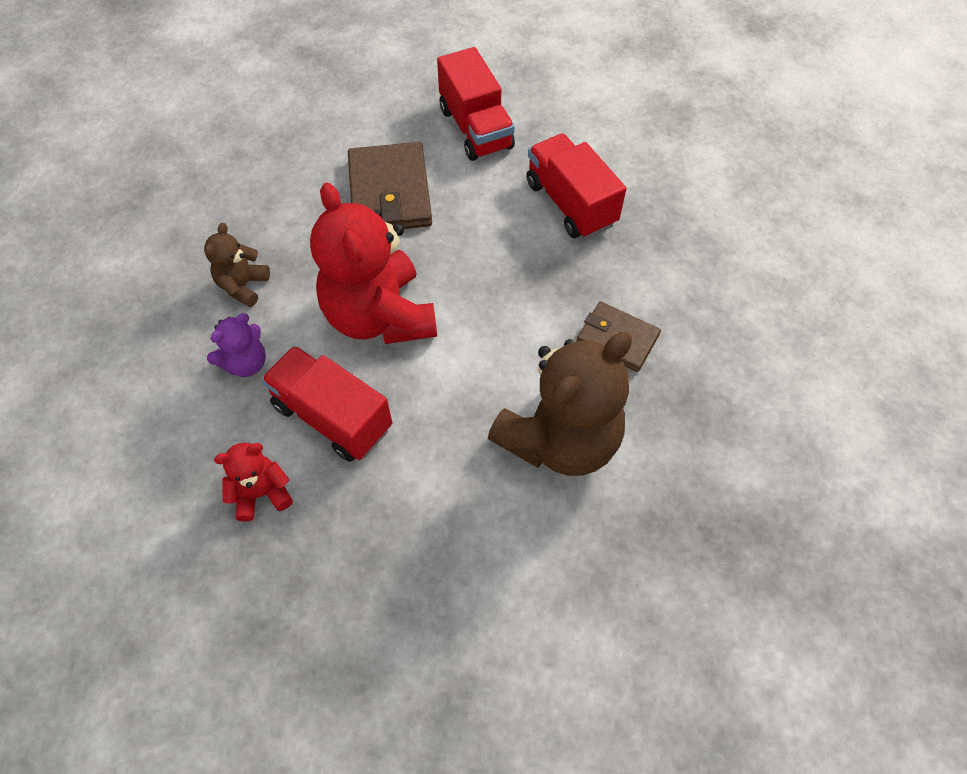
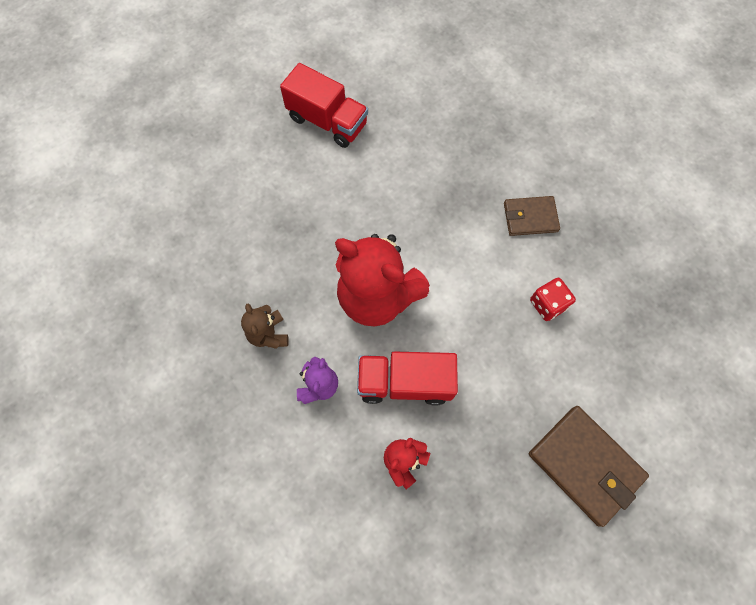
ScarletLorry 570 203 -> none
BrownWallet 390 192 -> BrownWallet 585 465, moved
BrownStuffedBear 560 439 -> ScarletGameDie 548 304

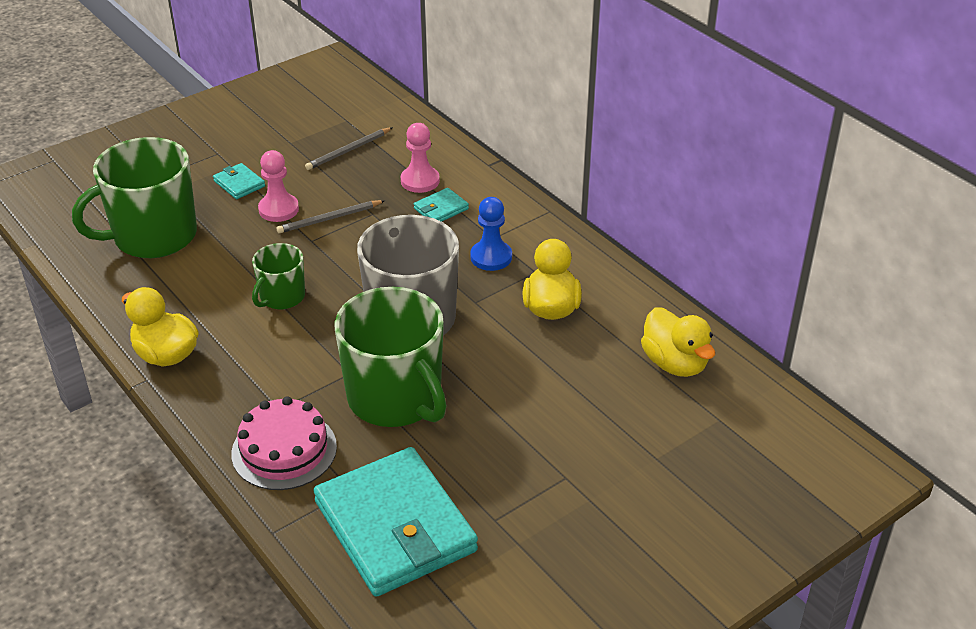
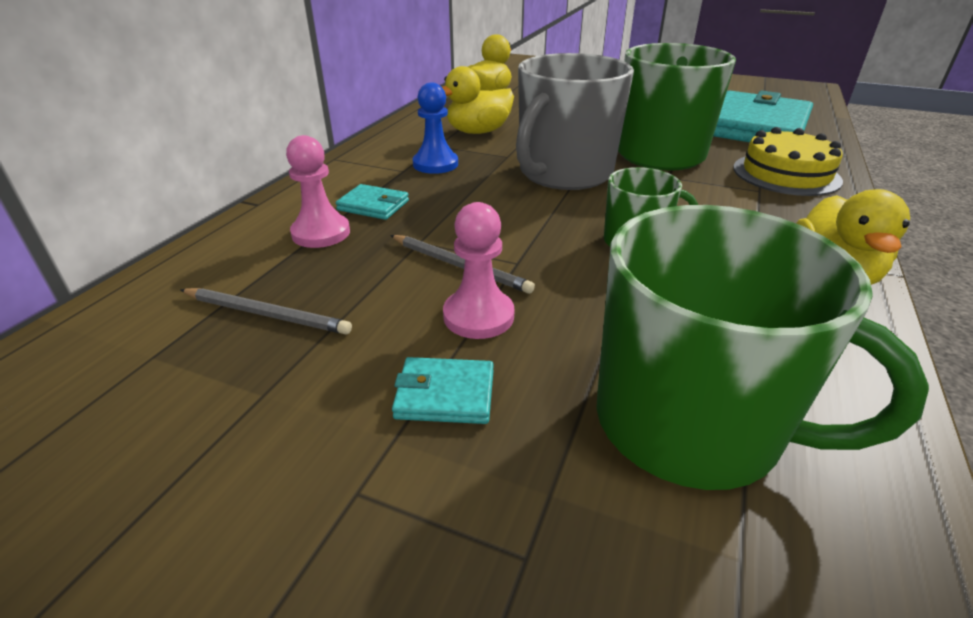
PinkGateau 284 450 -> GoldenGateau 786 174
AquaWallet 239 183 -> AquaWallet 445 394, 75 degrees clockwise

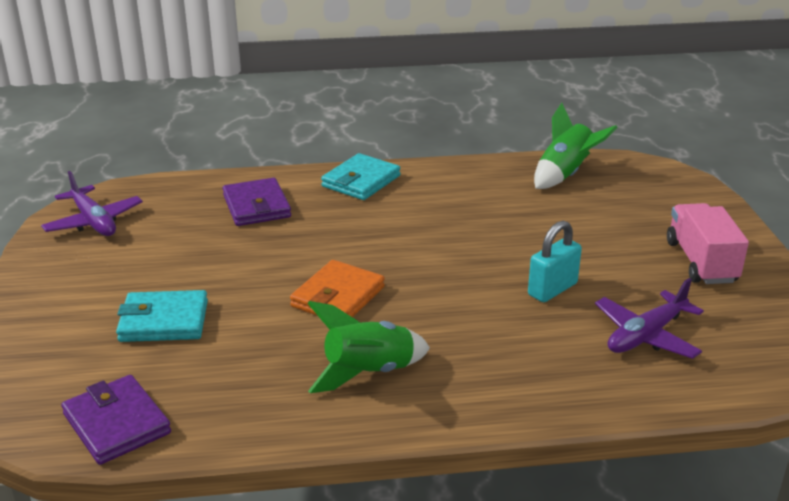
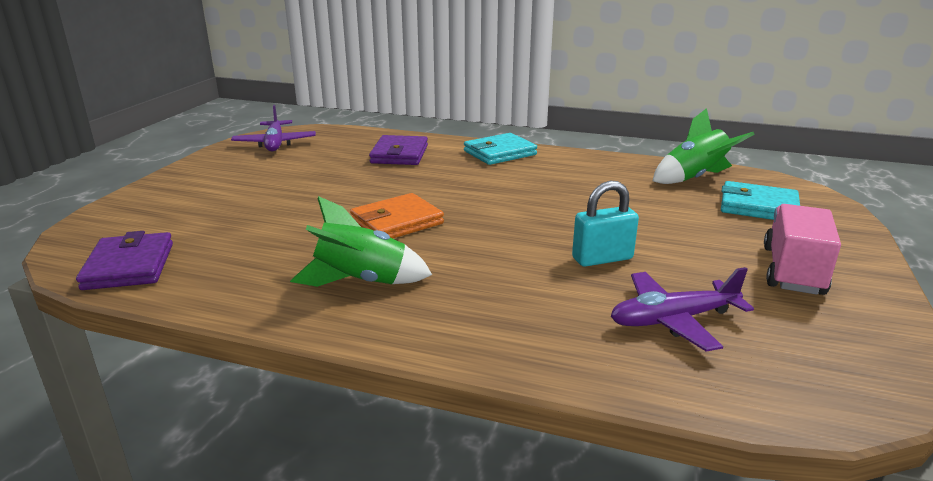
AquaWallet 164 321 -> AquaWallet 758 206, moved

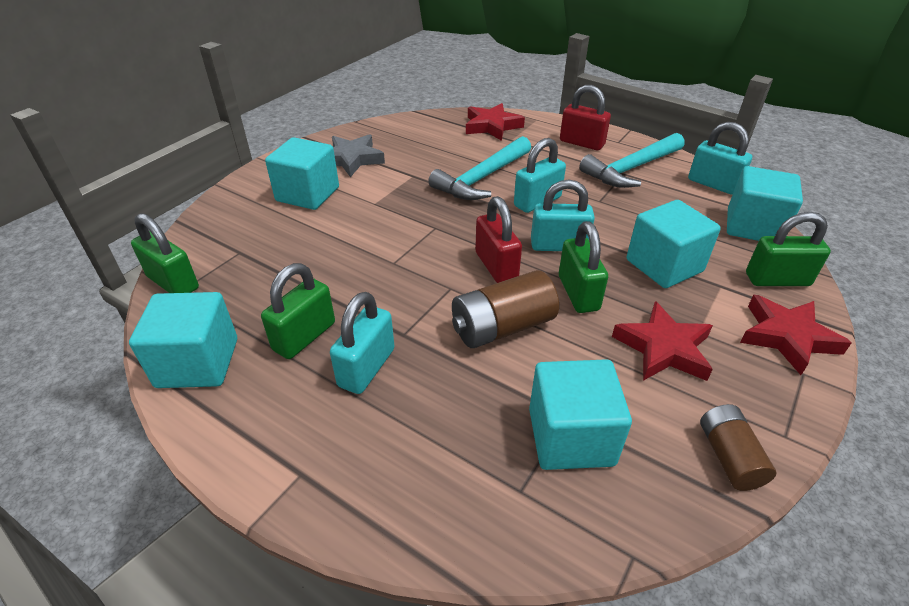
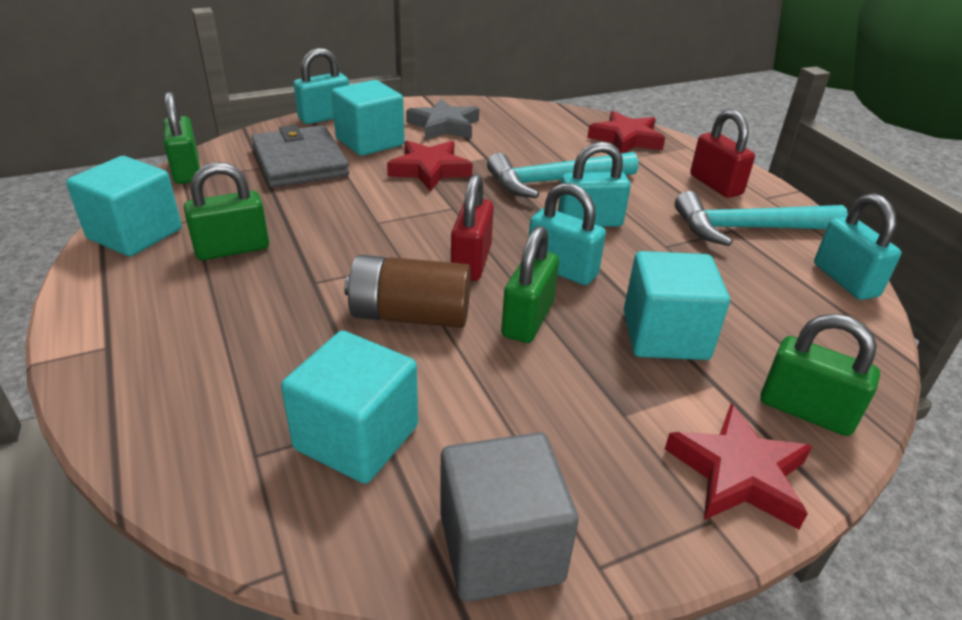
AquaSolidCube 753 227 -> none
none -> AshGreyWallet 300 162
AquaLock 366 367 -> AquaLock 325 117, moved
ScarletStar 663 348 -> ScarletStar 429 170, moved
BrownPowerCell 729 457 -> AshGreySolidCube 500 547

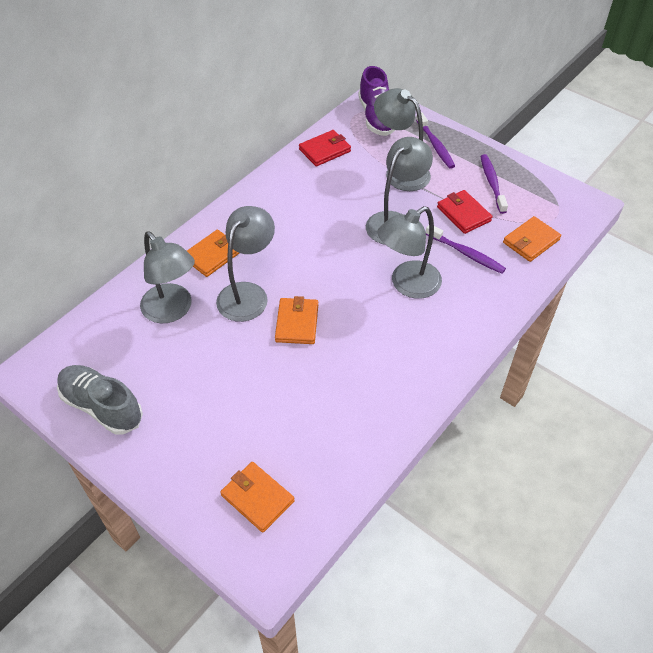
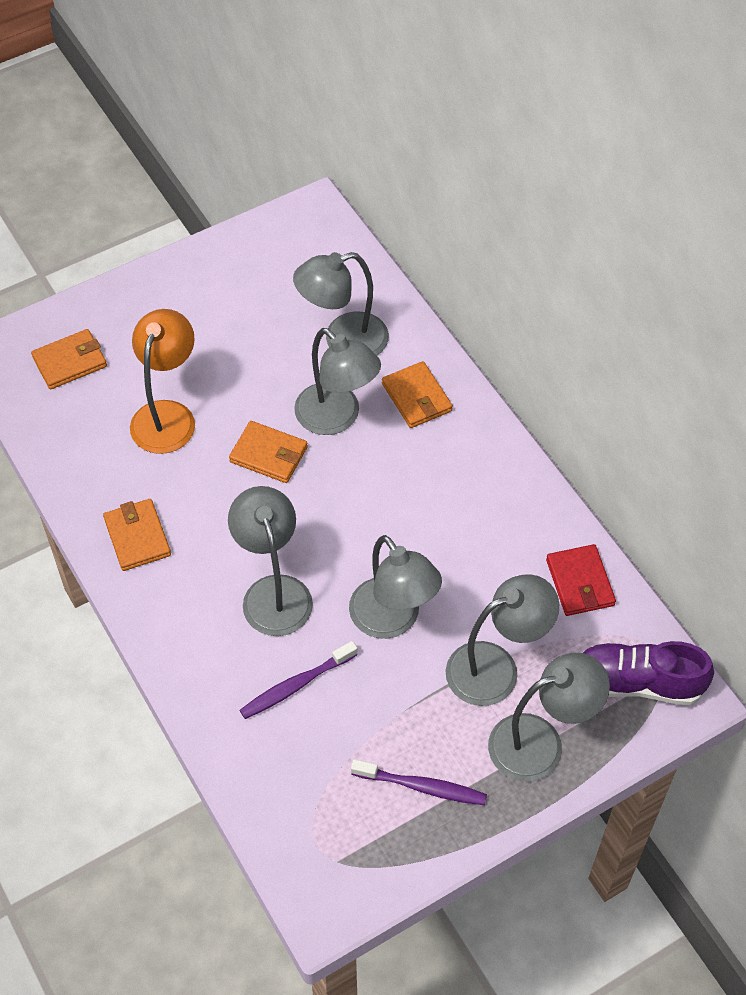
AshGreyLaceUpShoe 102 406 -> none
ScarletWallet 463 214 -> none
none -> BrightOrangeLamp 167 415
BrightOrangeWallet 531 241 -> BrightOrangeWallet 137 537, moved
PurpleToothbrush 435 145 -> AshGreyLamp 540 742

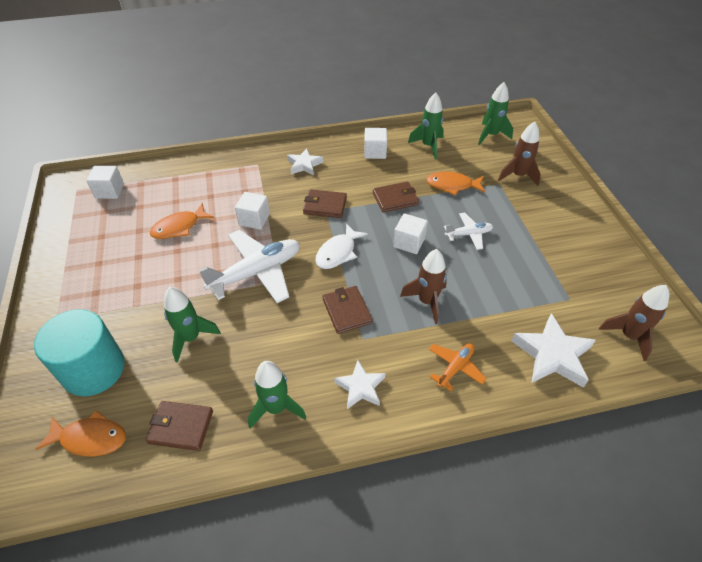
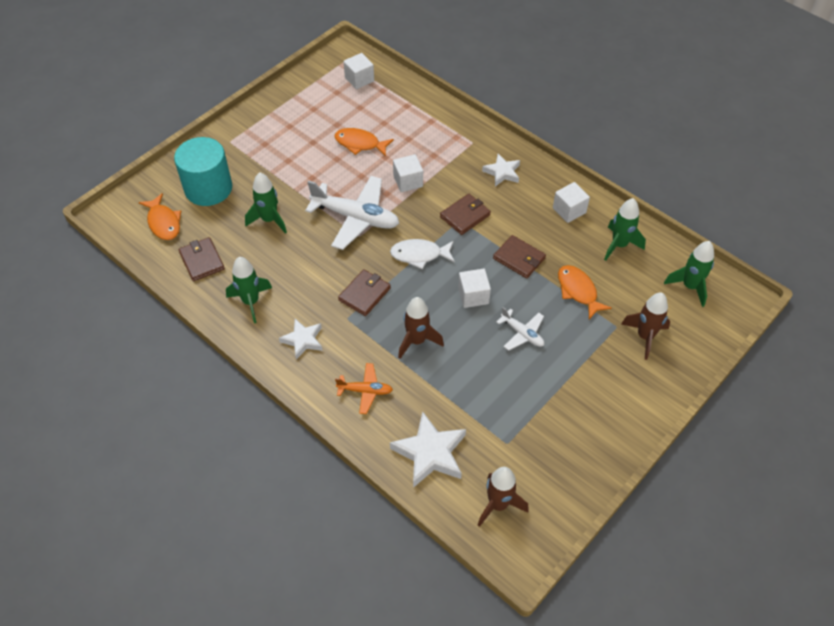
BrownWallet 325 206 -> BrownWallet 465 216, 75 degrees clockwise

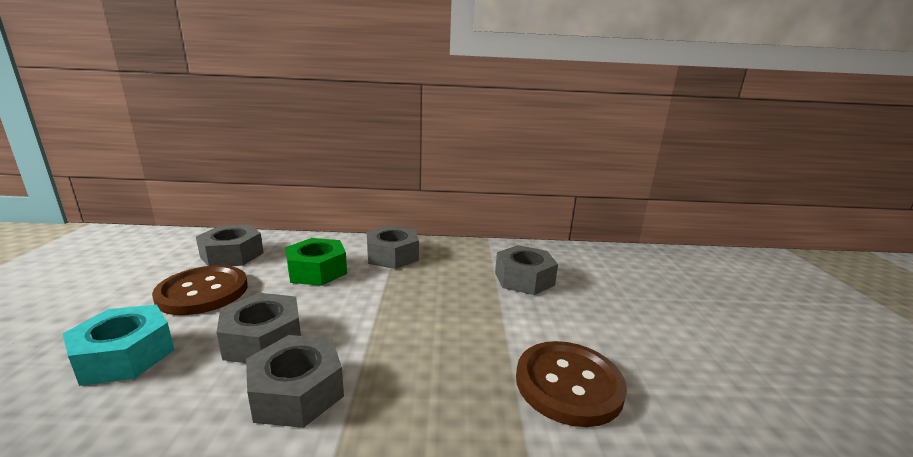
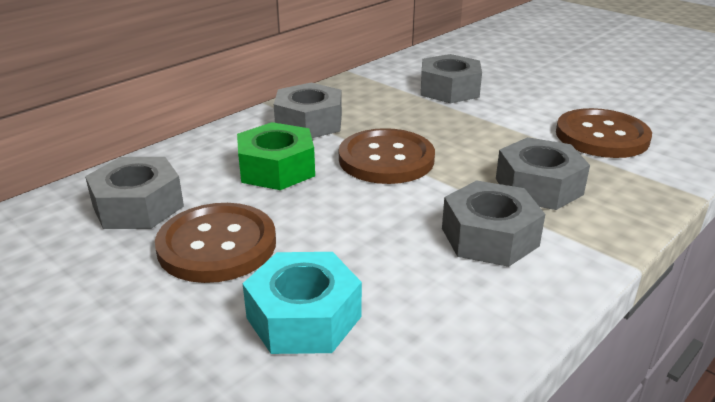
none -> BrownSewingButton 386 159
AshGreyHexagonNut 263 339 -> AshGreyHexagonNut 538 186, moved

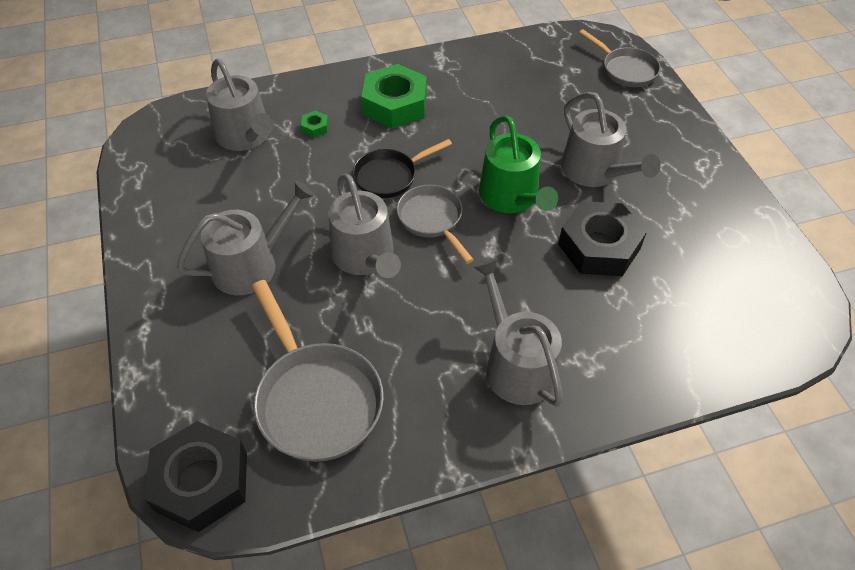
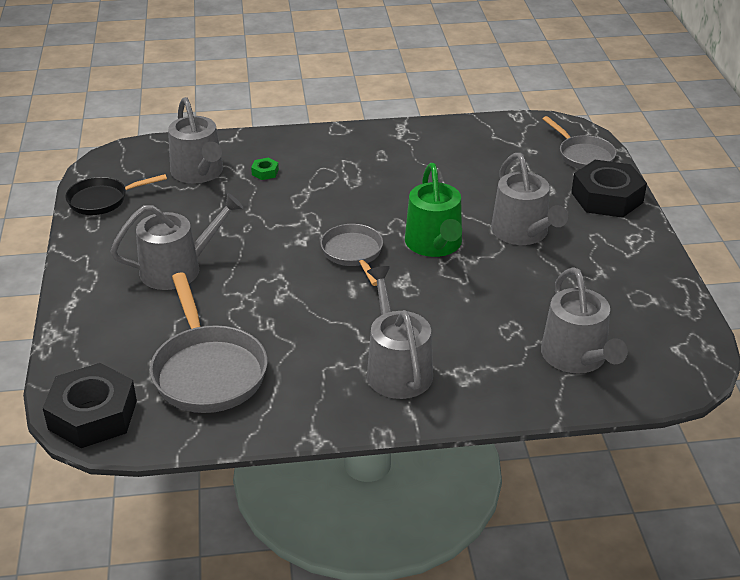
EmeraldHexagonNut 395 104 -> none
AshGreyWateringPot 365 257 -> AshGreyWateringPot 577 357, moved
BlackSkillet 390 176 -> BlackSkillet 102 200, moved
BlackHexagonNut 599 246 -> BlackHexagonNut 607 197, moved

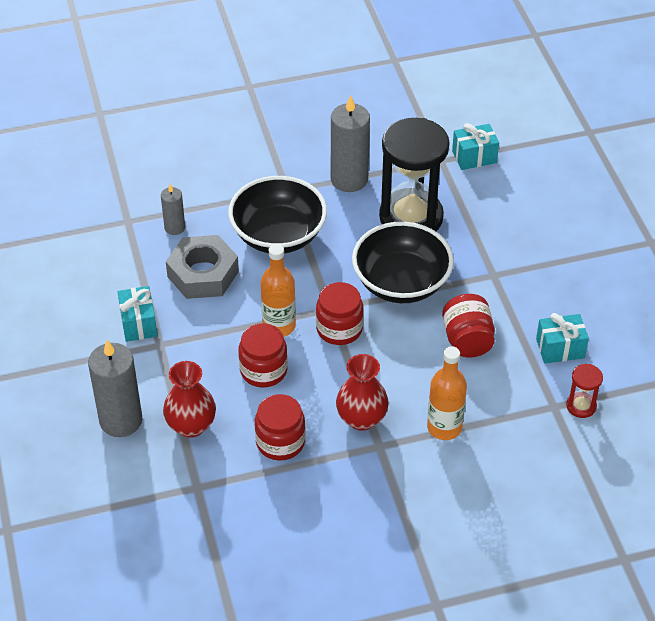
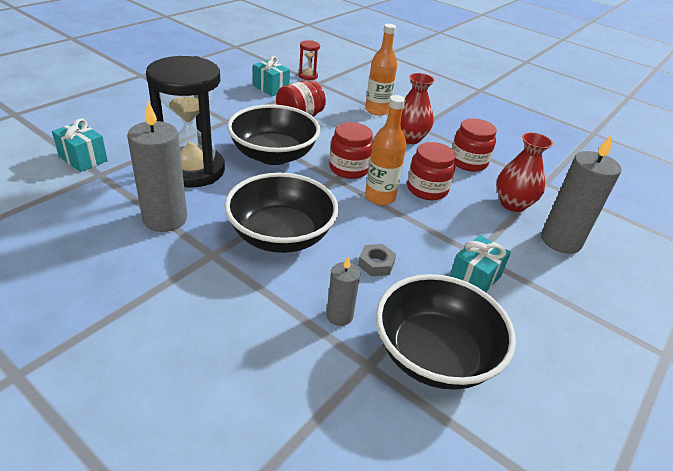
none -> BlackDeepDish 434 355
AshGreyHexagonNut 203 274 -> AshGreyHexagonNut 376 264, x0.47

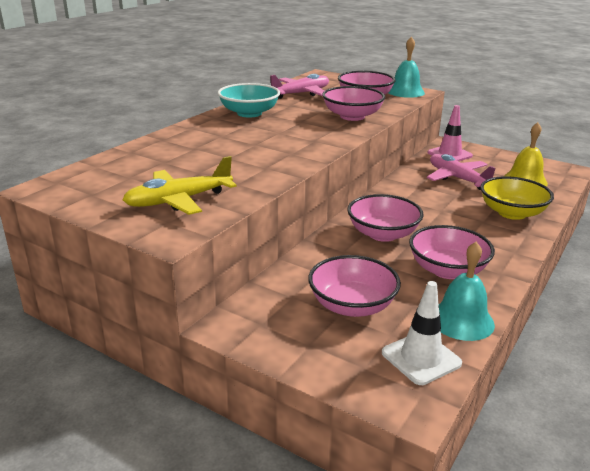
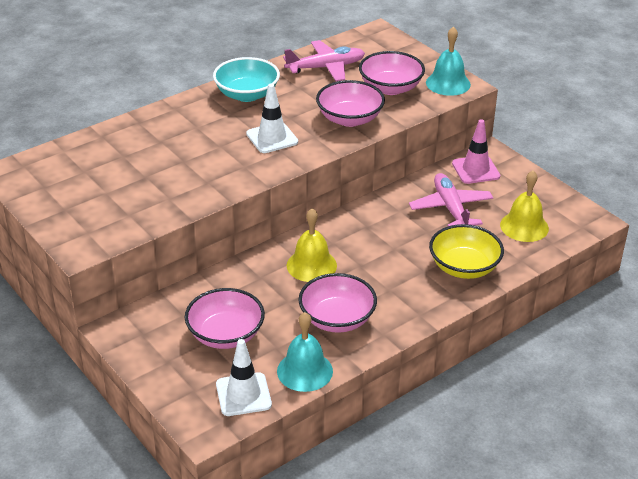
GoldenAeroplane 178 201 -> none
none -> SnowWhiteSafetyCone 272 138
PinkDeepDish 383 234 -> GoldenSchoolBell 311 265

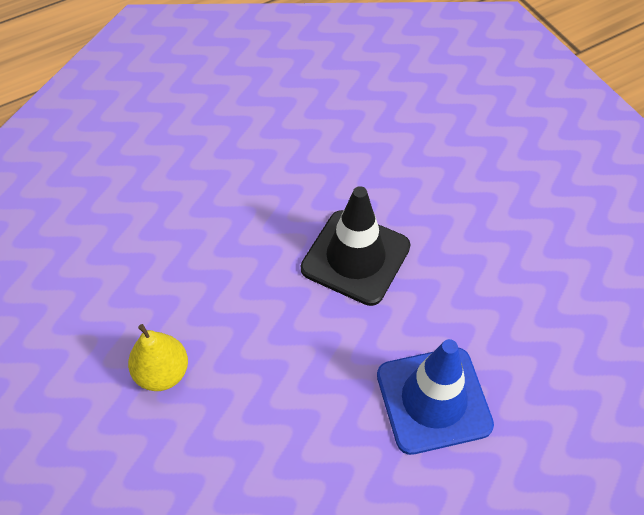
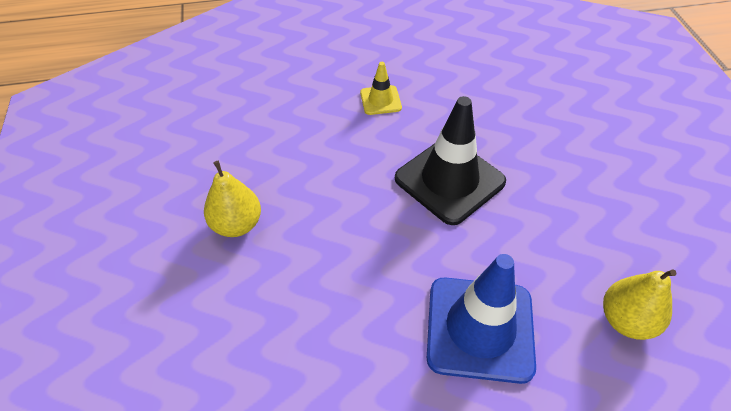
none -> GoldenSafetyCone 380 100
none -> GoldenPear 626 320

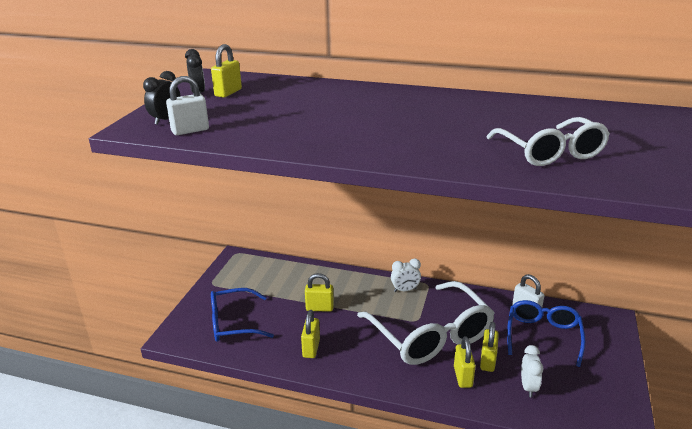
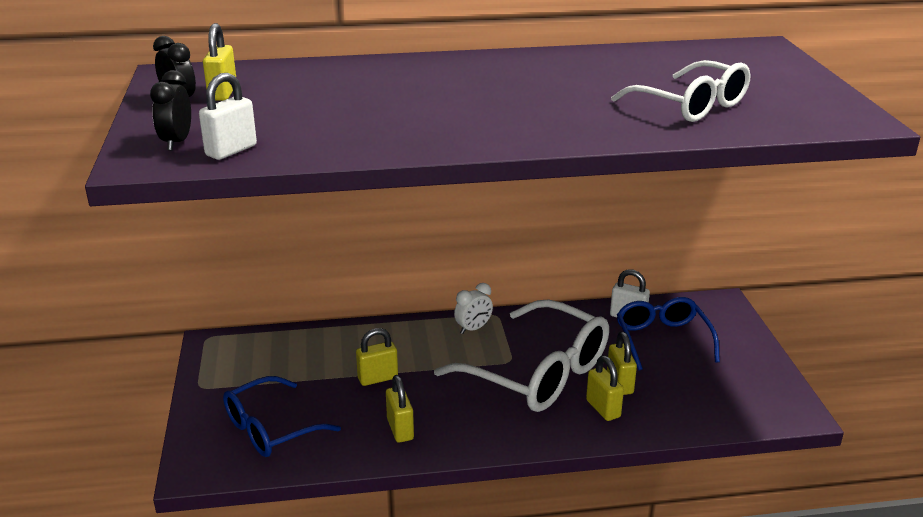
SnowWhiteClock 528 387 -> none

